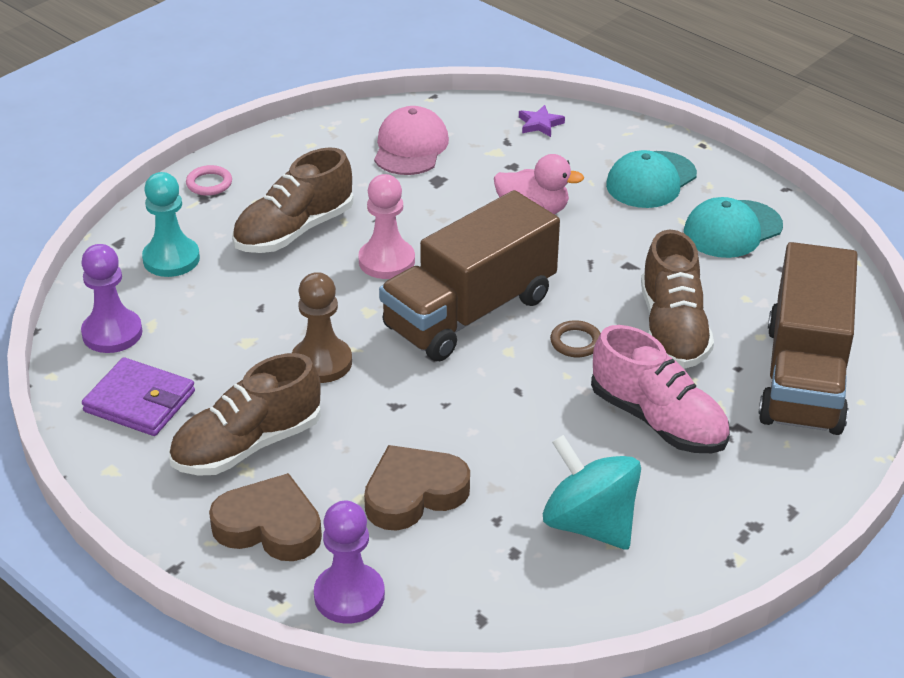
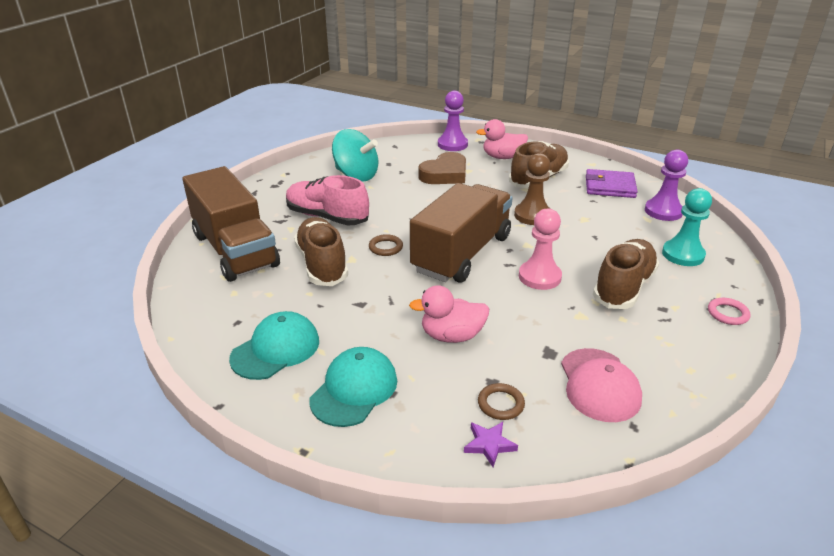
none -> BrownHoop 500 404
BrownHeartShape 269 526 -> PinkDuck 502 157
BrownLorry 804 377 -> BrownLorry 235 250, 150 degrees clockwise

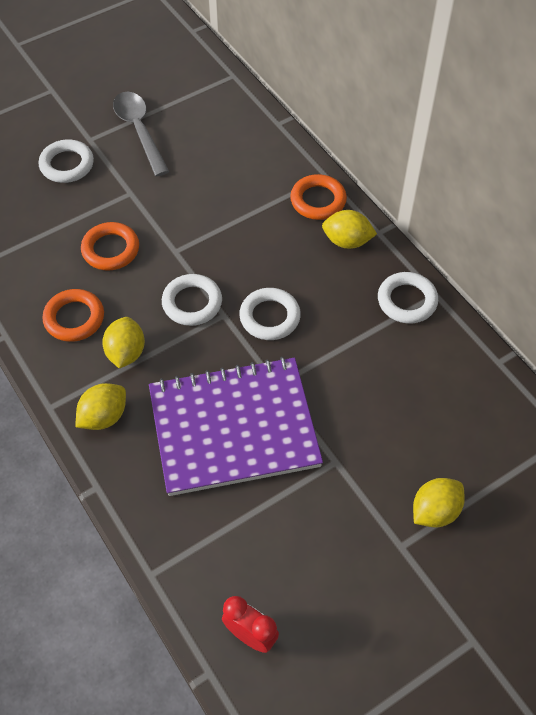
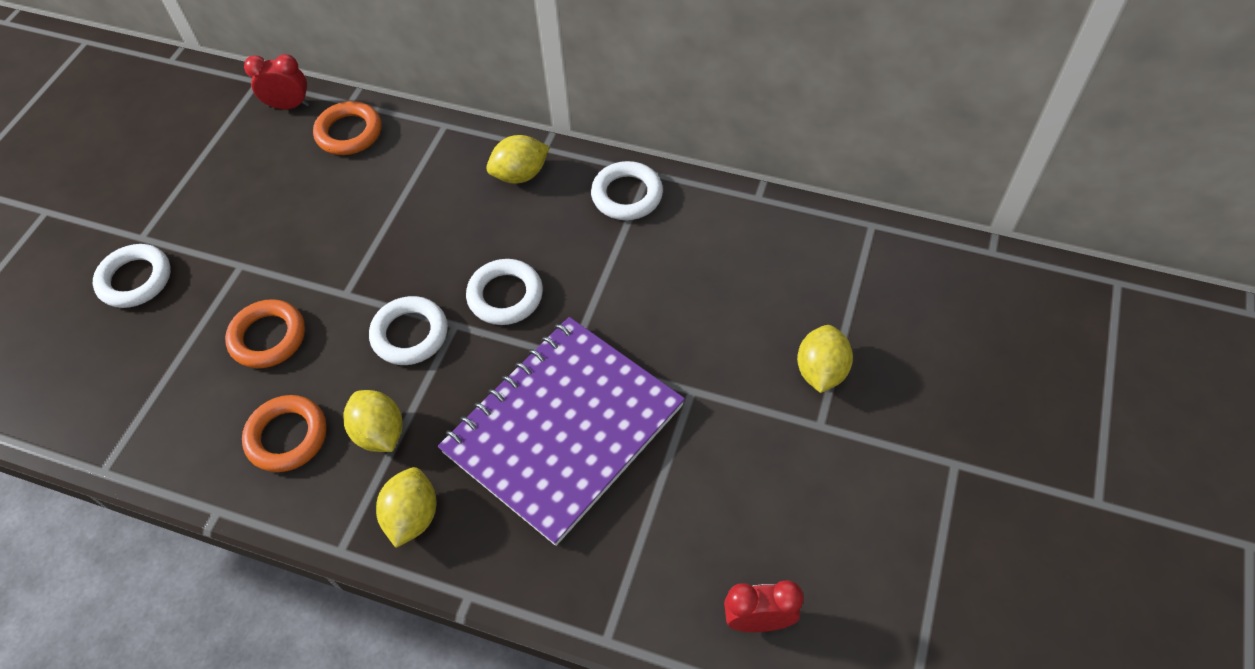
AshGreySpoon 139 131 -> none
none -> ScarletClock 289 106
BrightOrangeHoop 318 200 -> BrightOrangeHoop 349 133, moved

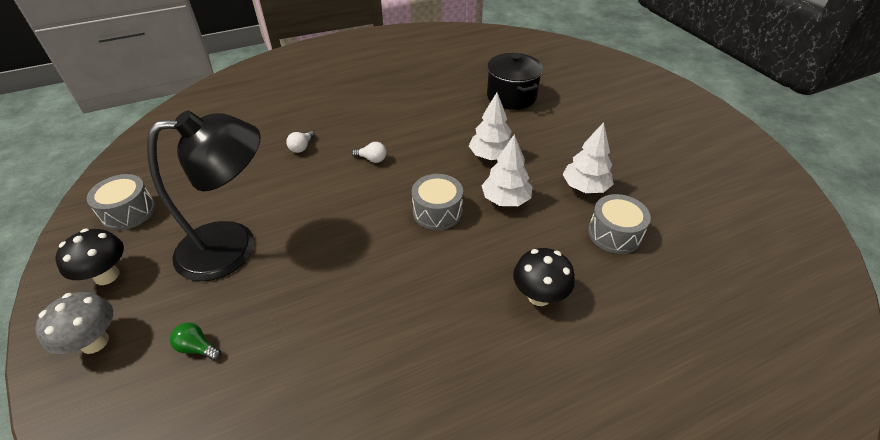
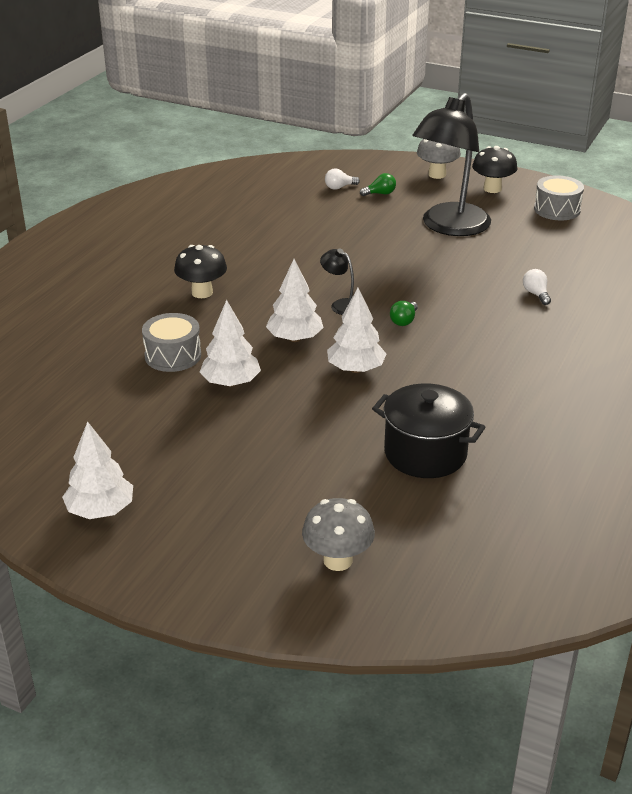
none -> SnowWhiteFirTree 100 510
none -> AshGreyFungus 337 560
none -> EmeraldLightBulb 404 321
SnowWhiteLightBulb 372 159 -> SnowWhiteLightBulb 339 187, moved
AshGreyDrum 437 211 -> BlackLamp 341 305

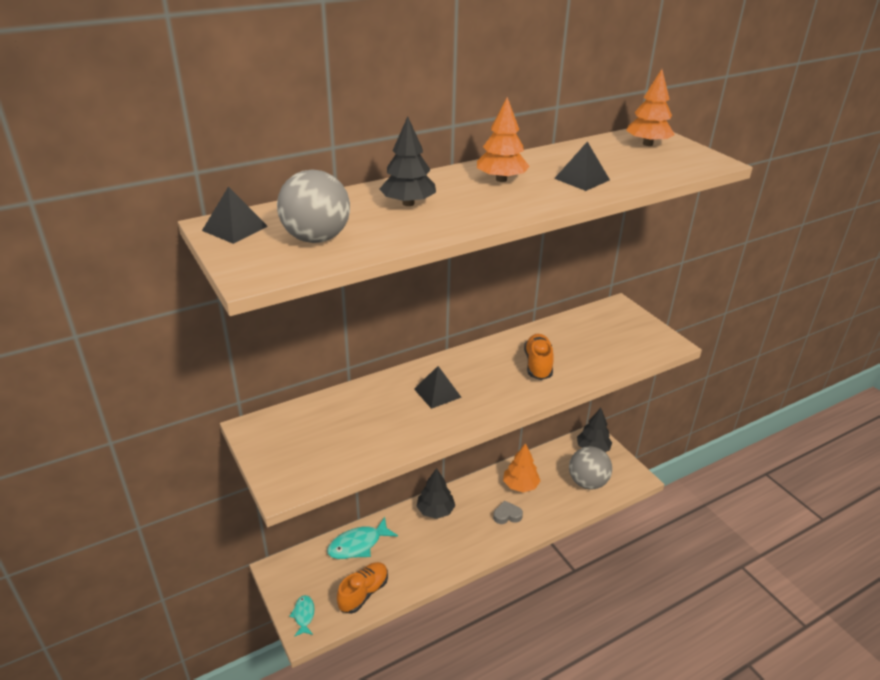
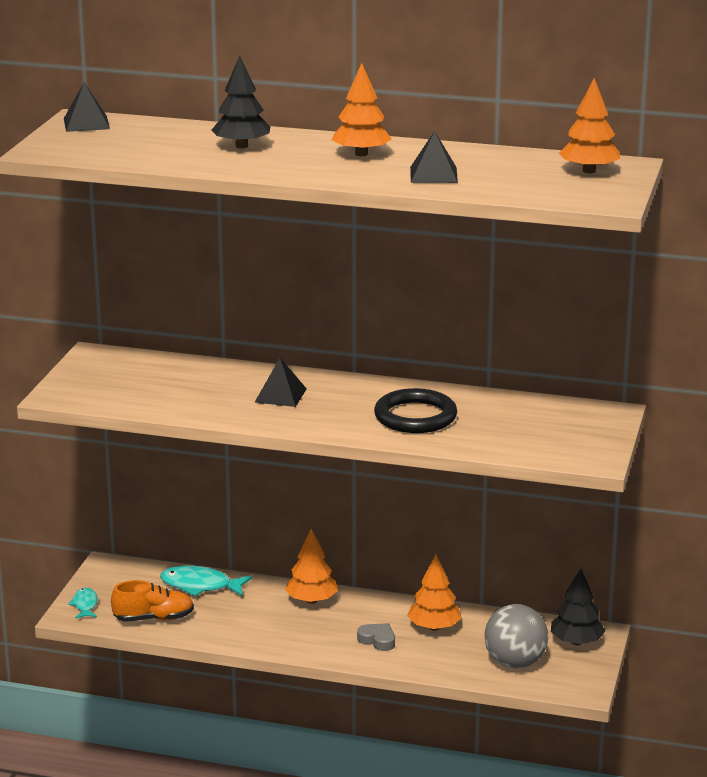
AshGreyBall 316 238 -> none
BrightOrangeLaceUpShoe 538 365 -> BlackHoop 415 416
BlackFirTree 435 511 -> BrightOrangeFirTree 311 600
AquaToyFish 304 615 -> AquaToyFish 85 605, 45 degrees counterclockwise

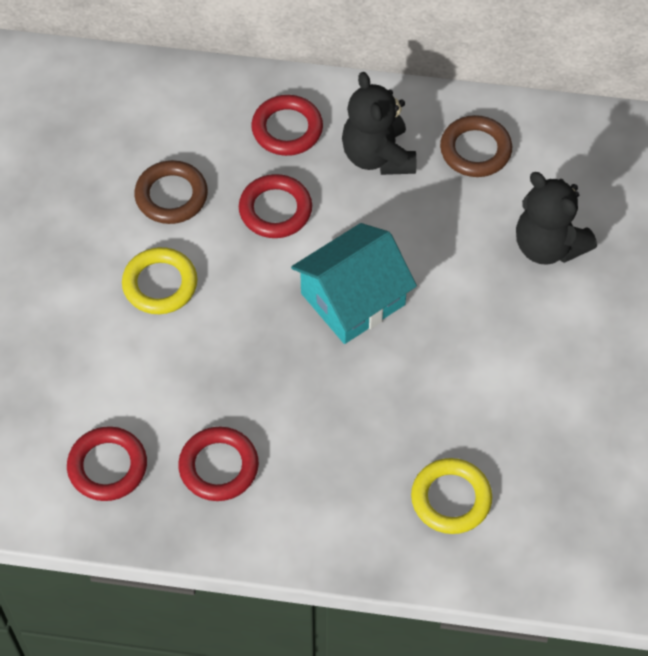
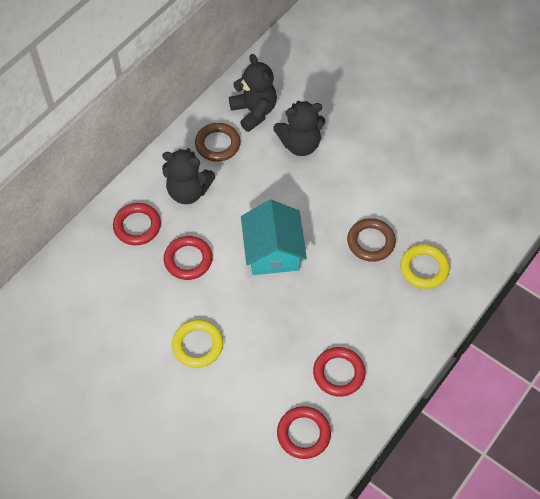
none -> BlackStuffedBear 254 112
BrownHoop 171 196 -> BrownHoop 371 242, moved

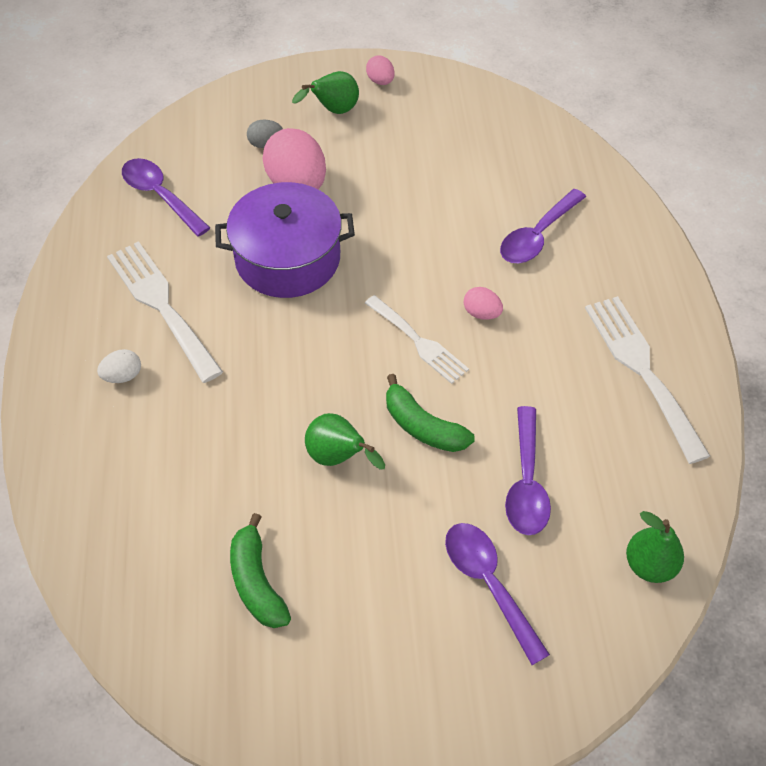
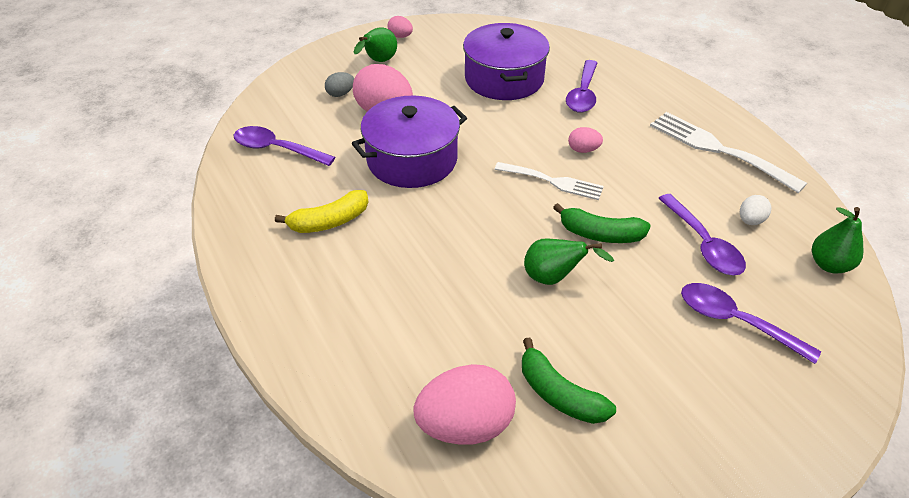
none -> PinkEgg 465 425
none -> PurpleStockpot 504 79
SnowWhiteEgg 123 376 -> SnowWhiteEgg 750 220, moved
SnowWhiteTableFork 161 305 -> GoldenToyBanana 329 222

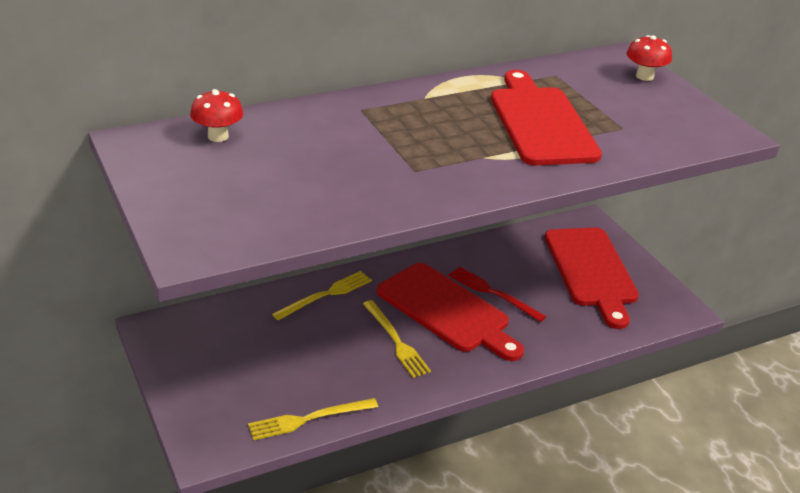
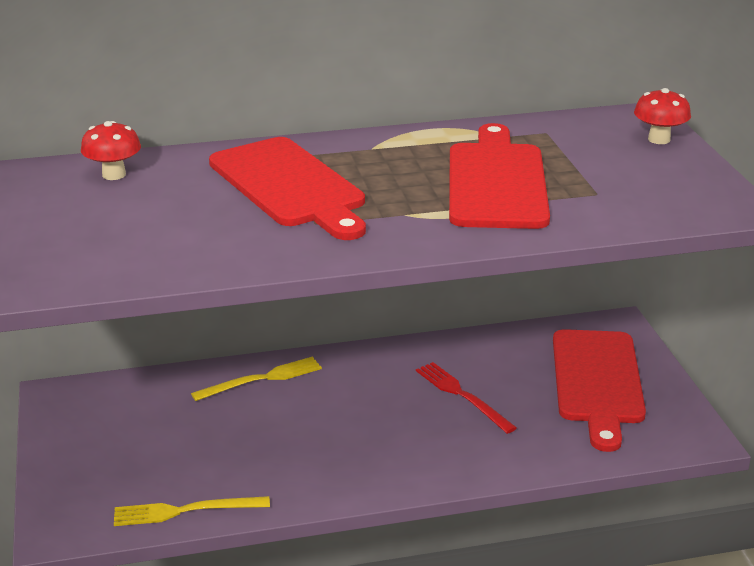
GoldenTableFork 396 341 -> none
ScarletBreadBoard 447 310 -> ScarletBreadBoard 290 186, moved

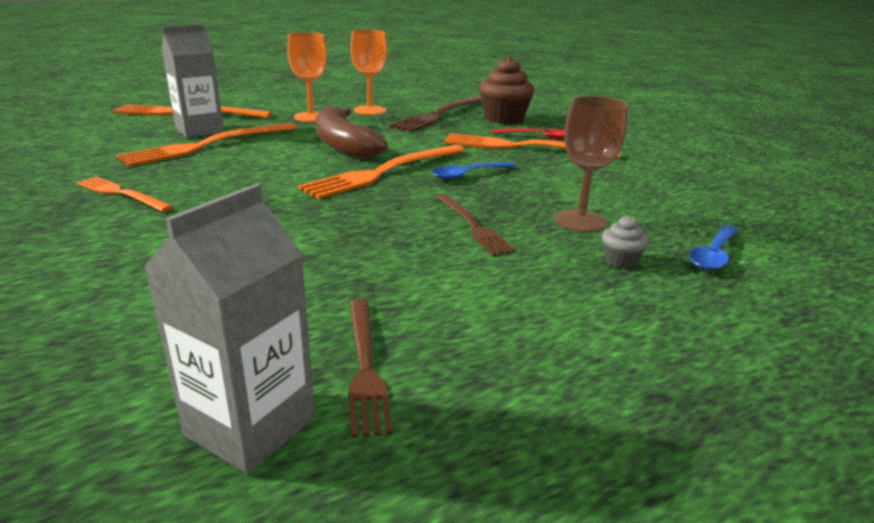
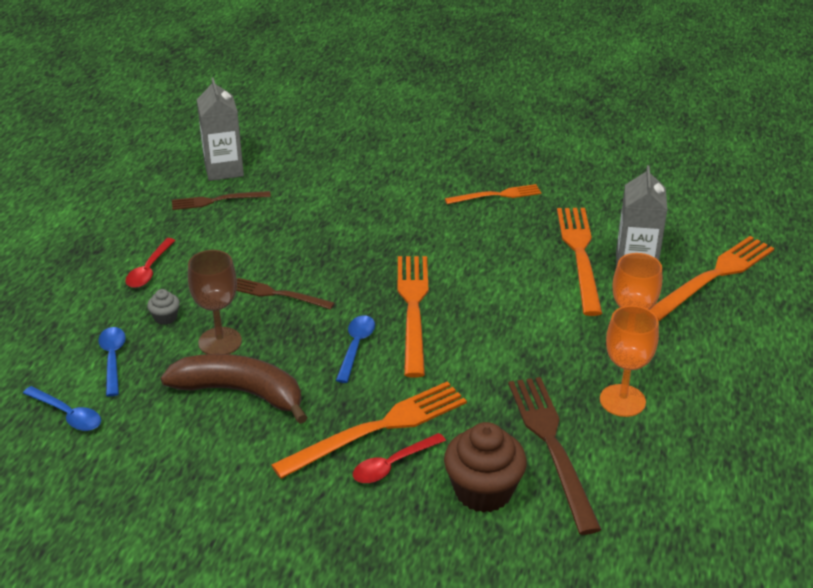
none -> CobaltSpoon 68 415
none -> ScarletSpoon 149 270
BrownToyBanana 343 144 -> BrownToyBanana 240 393, moved
BrownTableFork 365 366 -> BrownTableFork 217 200, 45 degrees counterclockwise

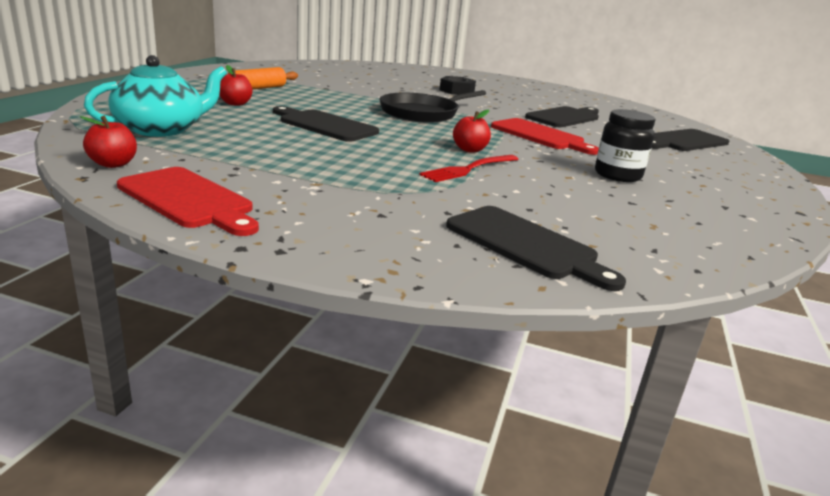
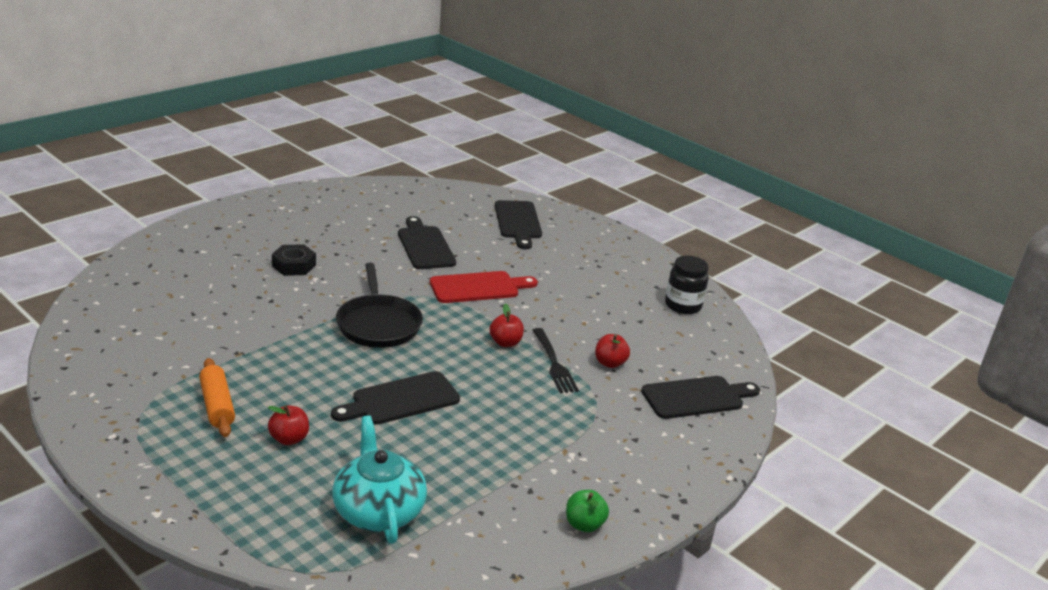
ScarletAppleFruit 113 164 -> ScarletAppleFruit 610 363, moved
BlackJamJar 617 175 -> BlackJamJar 683 305, moved
ScarletBreadBoard 188 200 -> EmeraldAppleFruit 584 524
ScarletTableFork 469 169 -> BlackTableFork 554 363

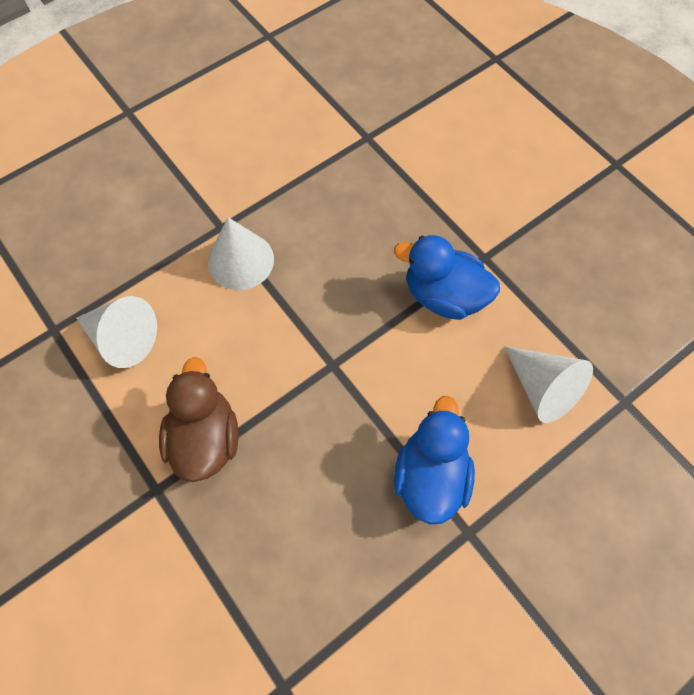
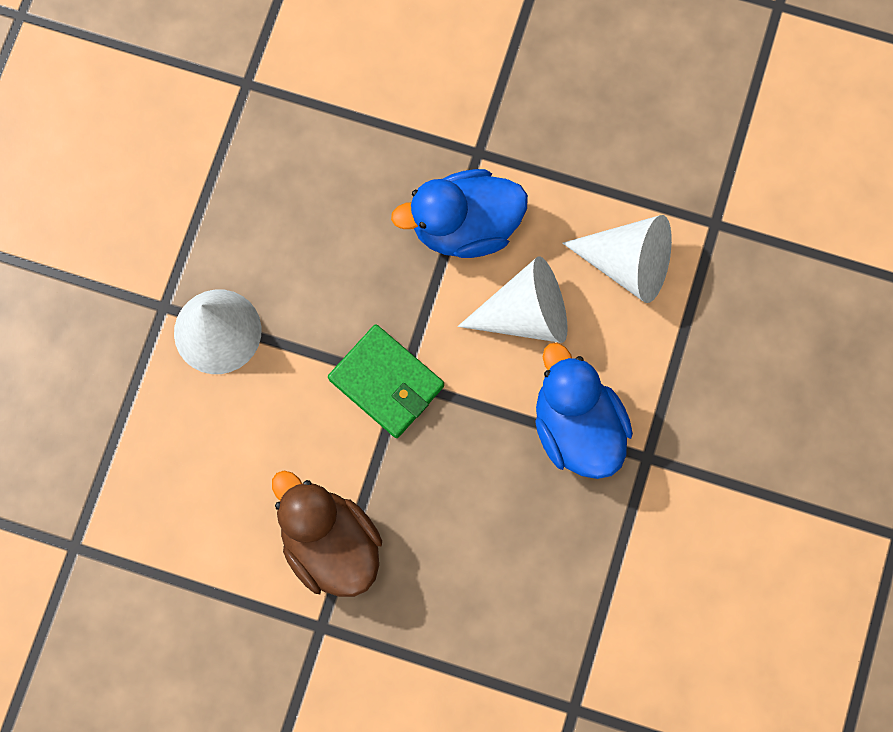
none -> EmeraldWallet 386 382
SnowWhiteConeShape 123 338 -> SnowWhiteConeShape 525 314, moved

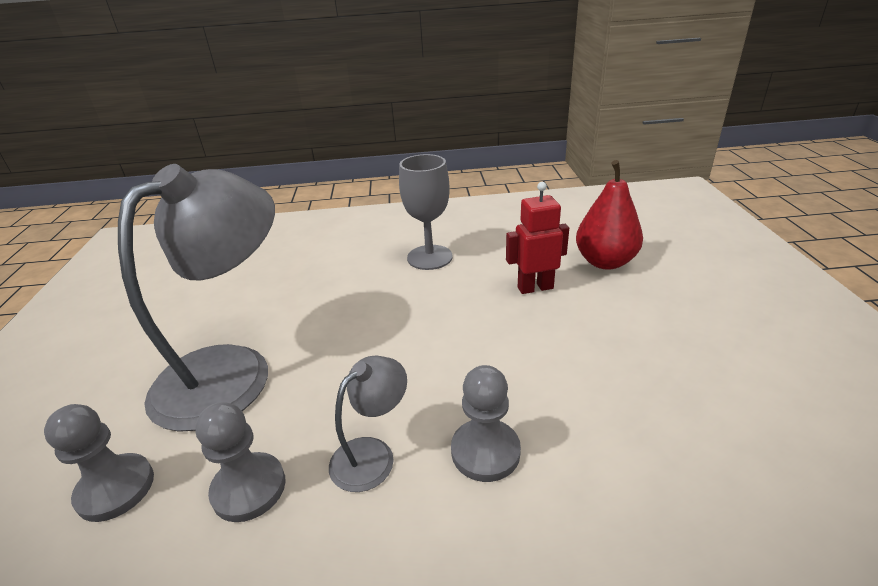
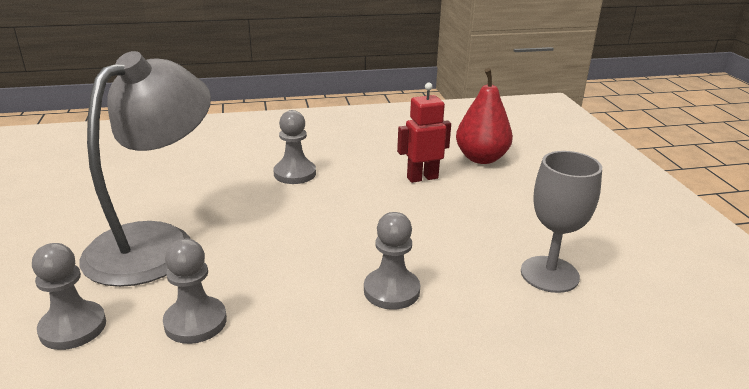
AshGreyLamp 372 454 -> none
none -> AshGreyChessPawn 295 173
AshGreyGoblet 429 257 -> AshGreyGoblet 549 274, moved

